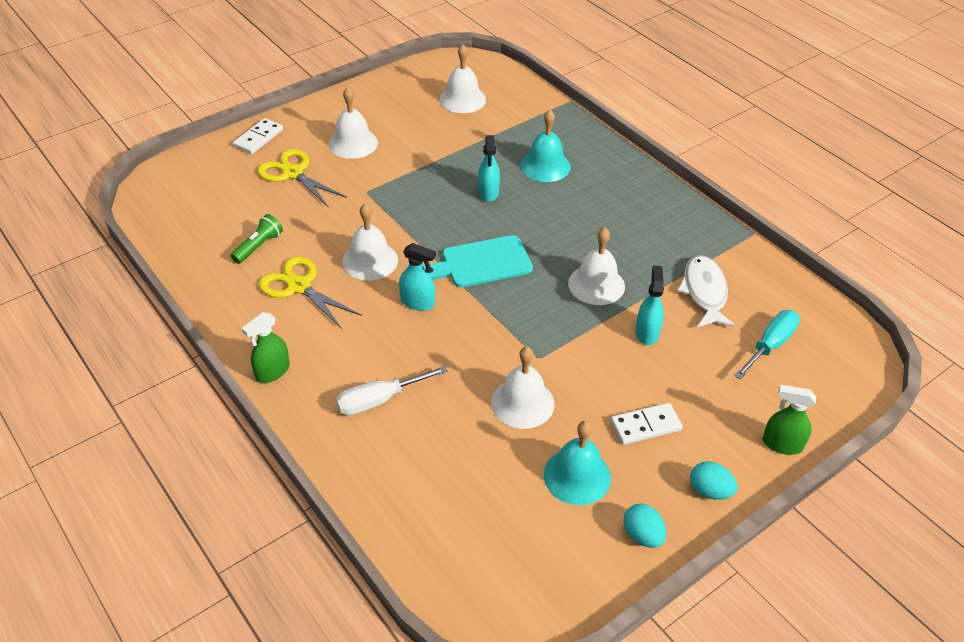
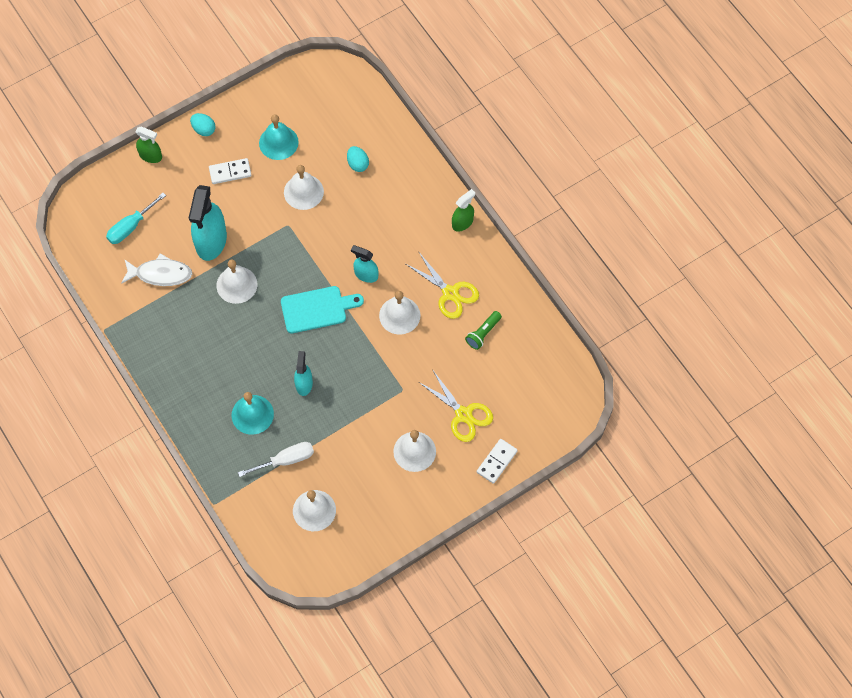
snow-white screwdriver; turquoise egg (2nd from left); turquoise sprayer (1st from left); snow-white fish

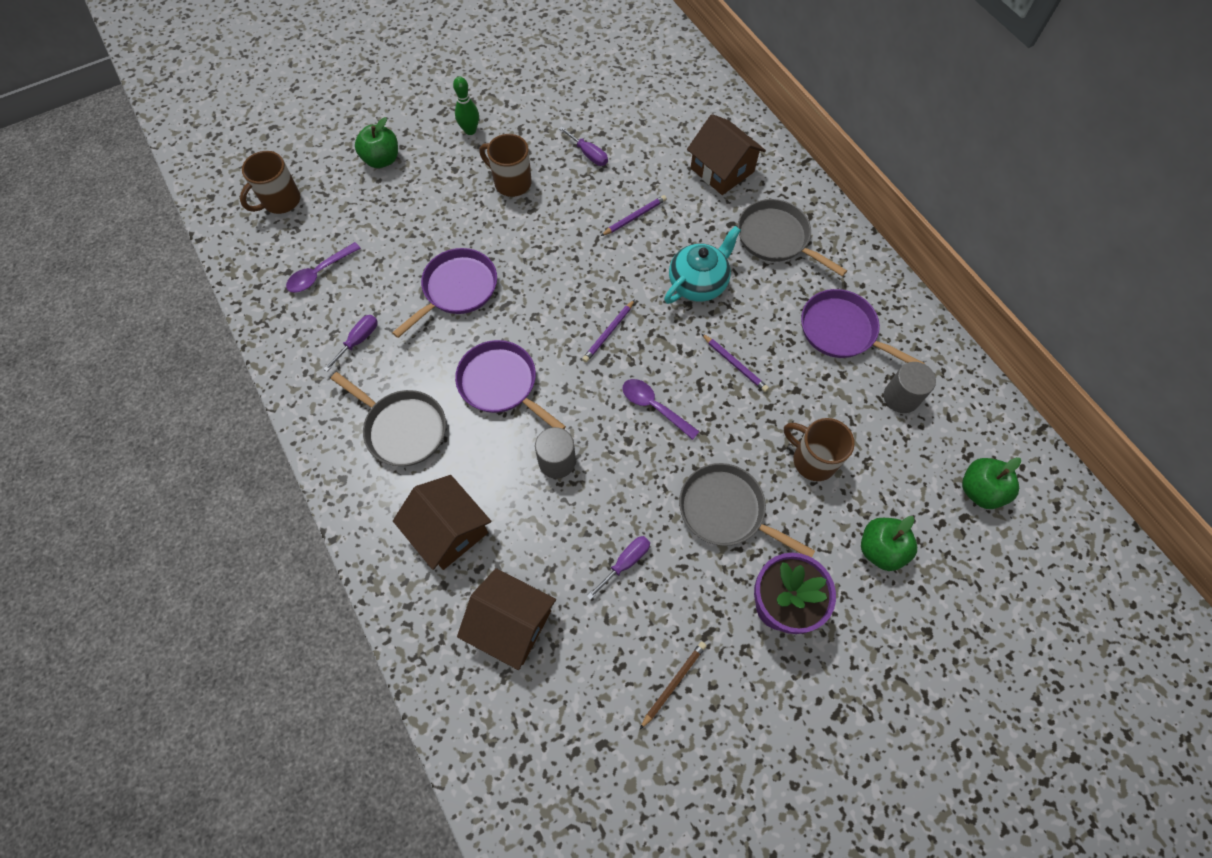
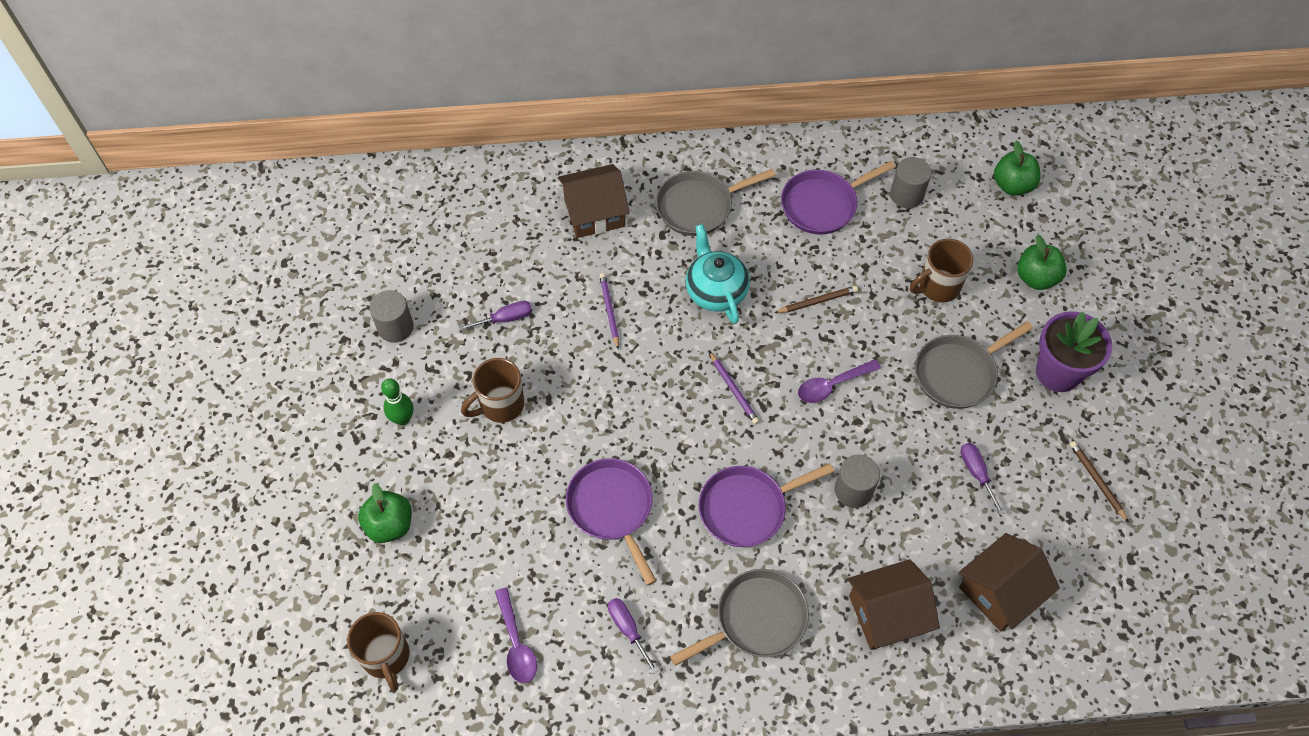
russet lead pencil (1st from left); gray cylinder shape (1st from left)

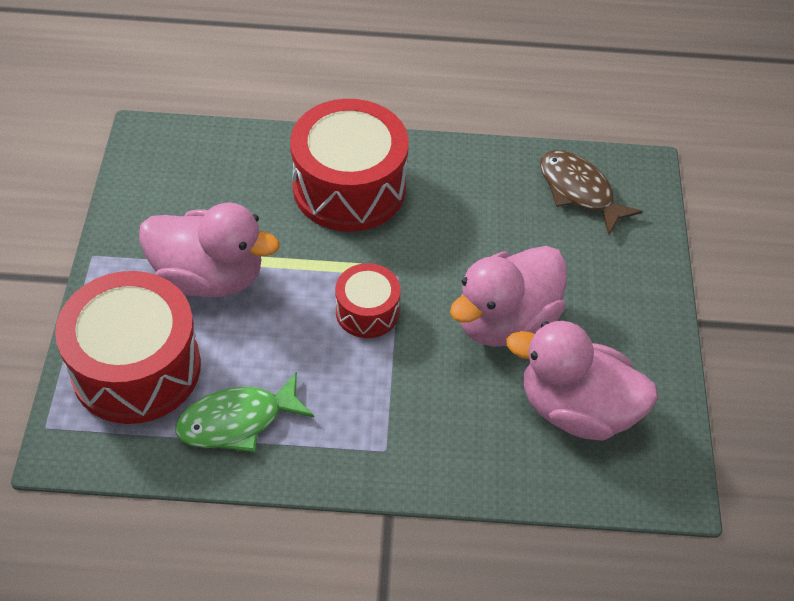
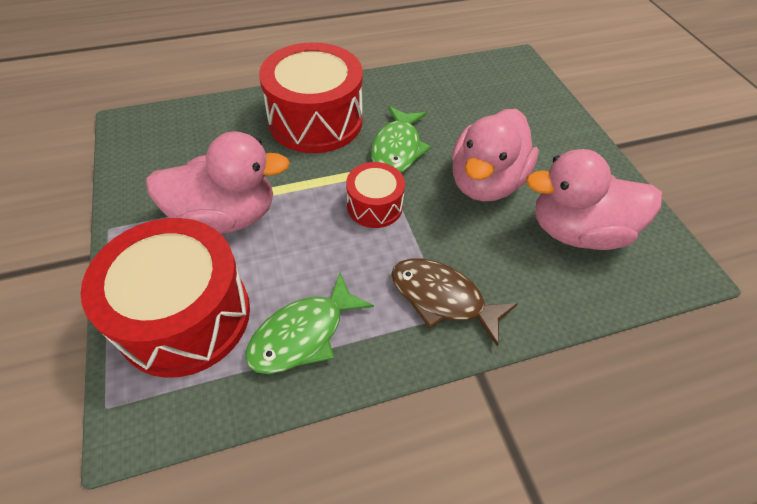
russet fish; green fish (2nd from left)

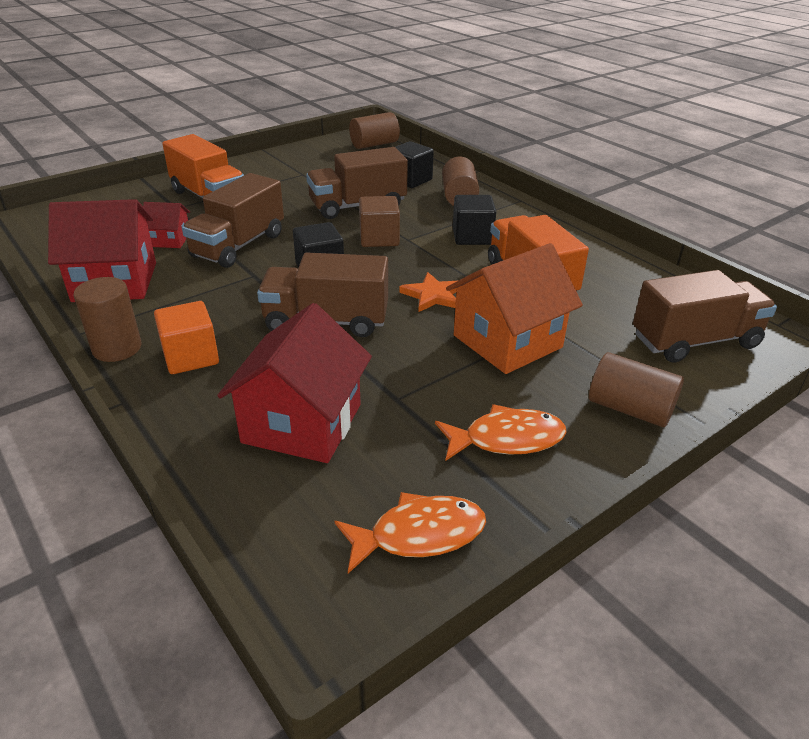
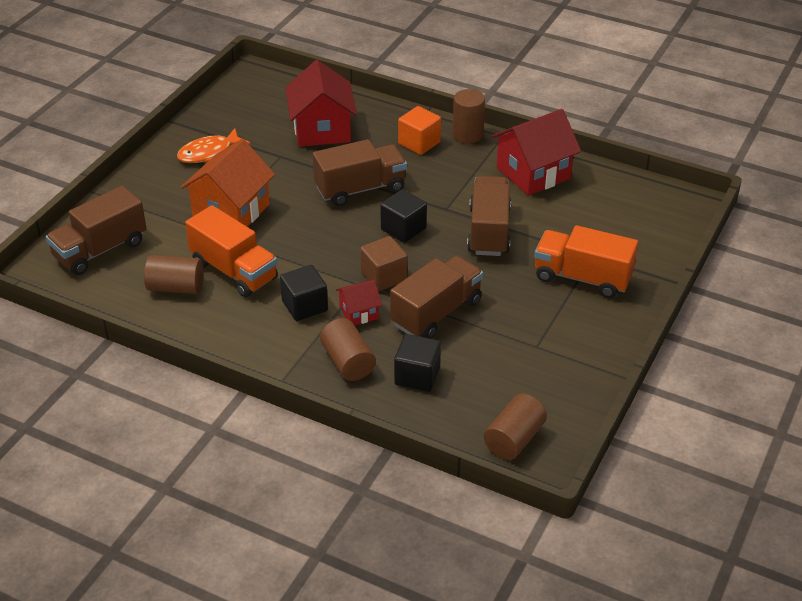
red house (2nd from left); orange-coloured fish (1st from left in the first image); orange-coloured star; russet cylinder shape (1st from left)

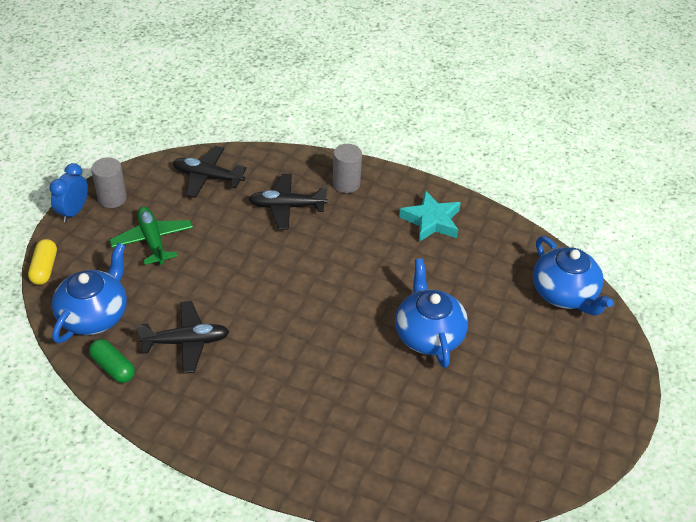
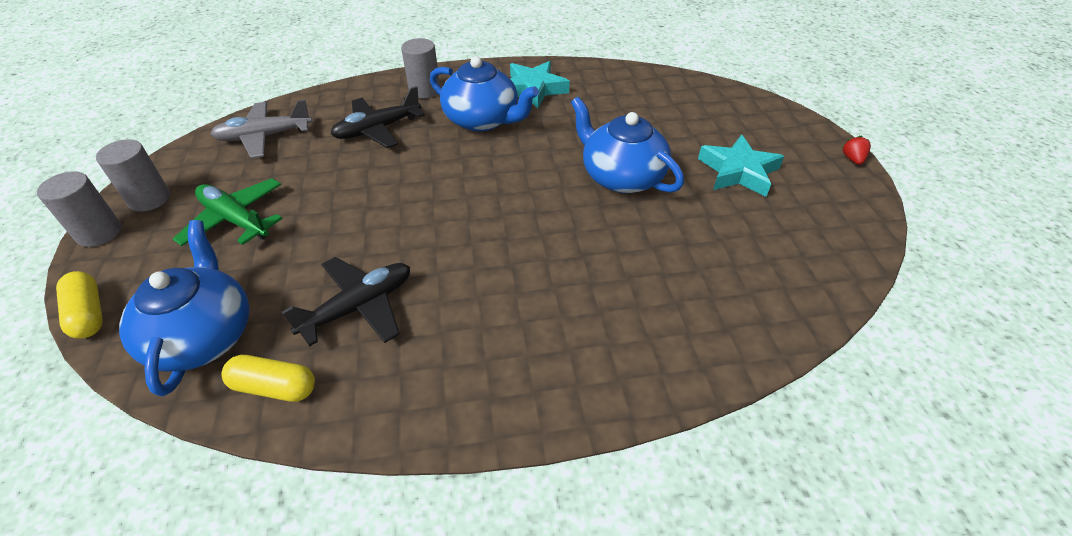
gray cylinder shape (1st from left); bright yellow pill (2nd from left); gray plane; blue china teapot (2nd from left); turquoise star (2nd from left); red berry

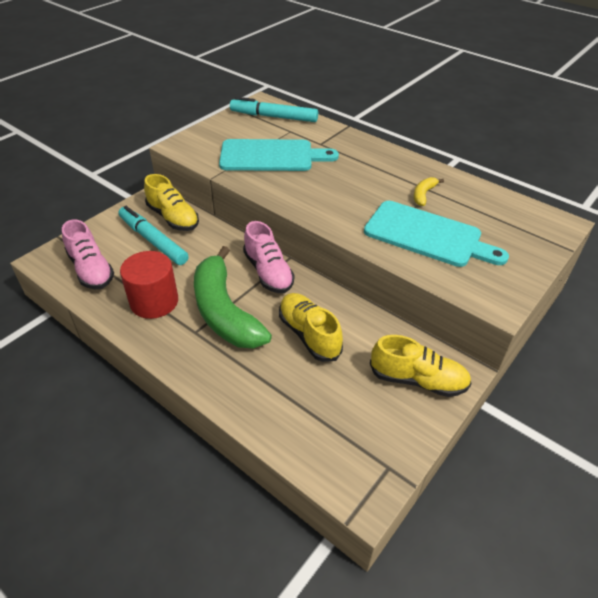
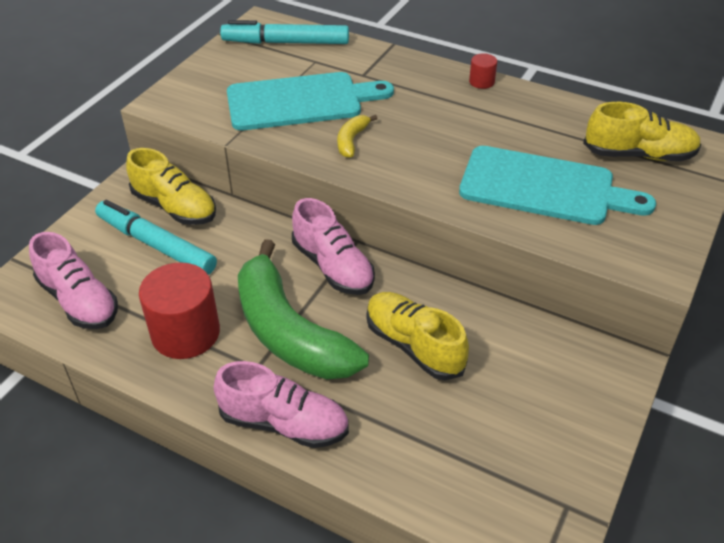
bright yellow sneaker (3rd from left); bright yellow banana fruit; pink sneaker (2nd from left); red cylinder shape (2nd from left)

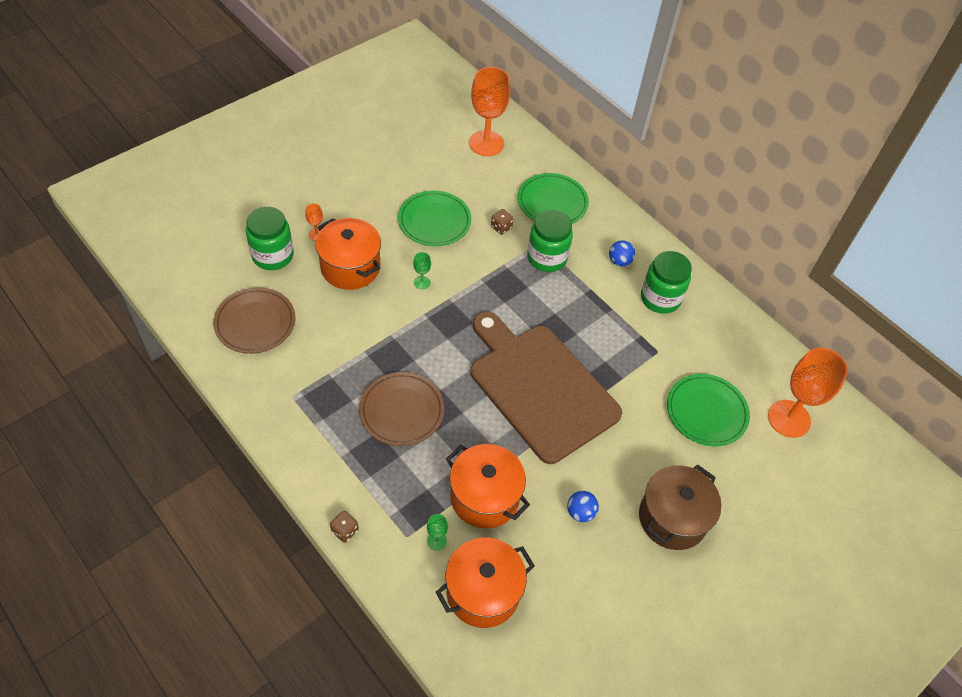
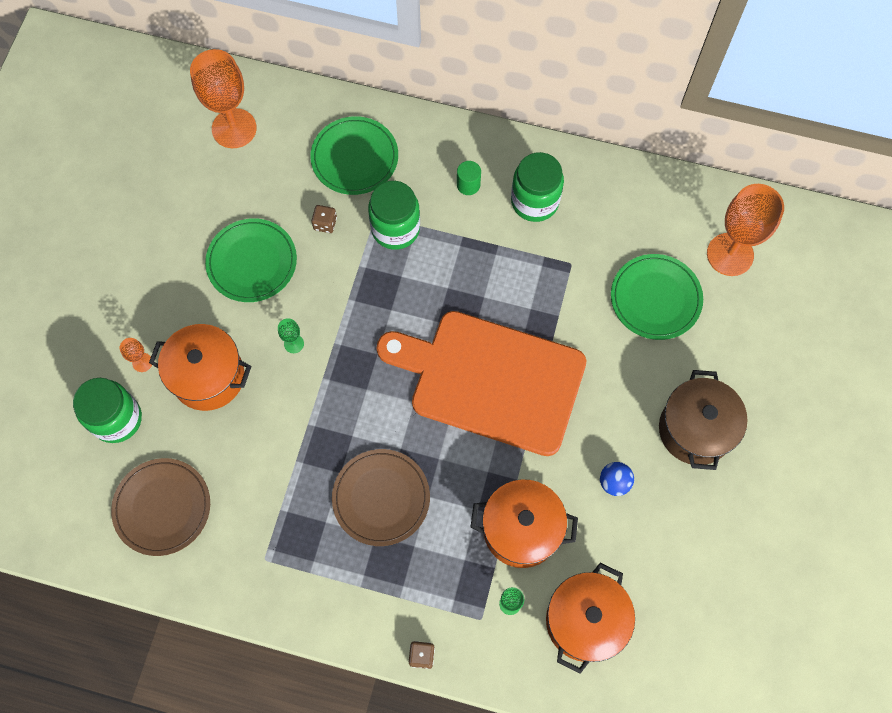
orange-coloured chopping board; green cylinder shape

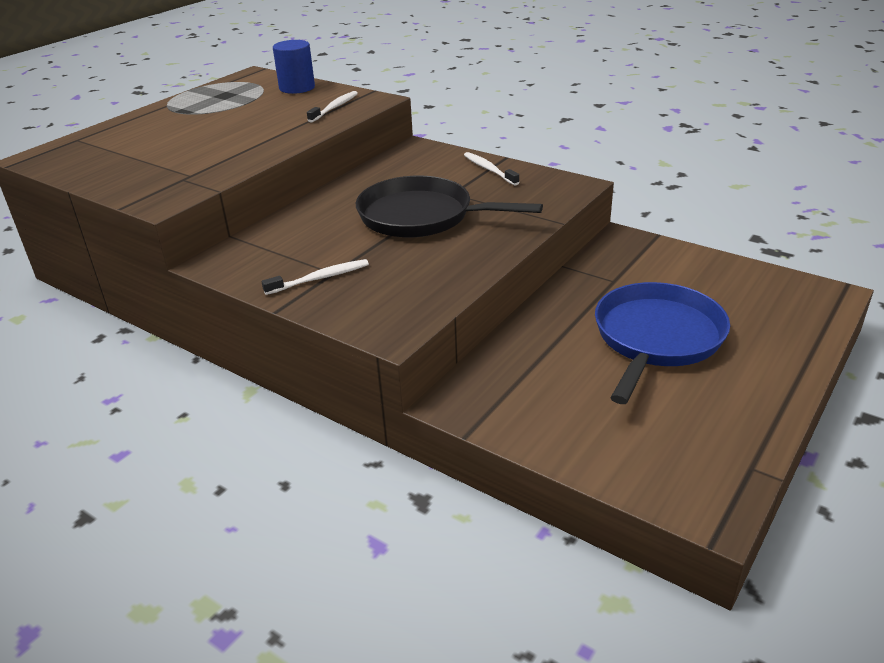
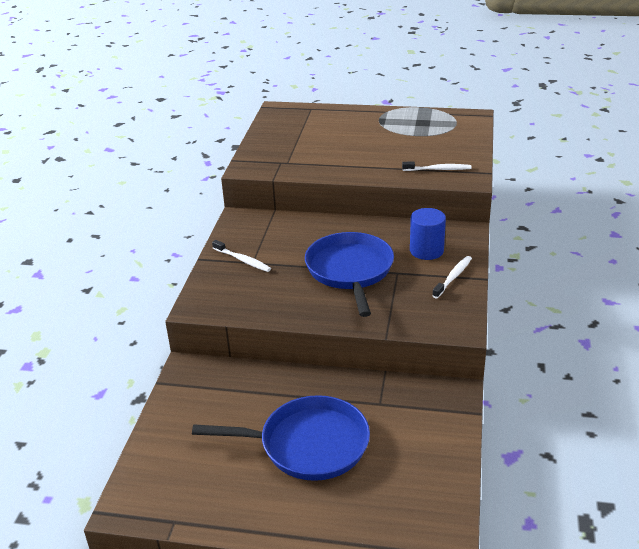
blue cylinder shape; blue skillet (2nd from left)

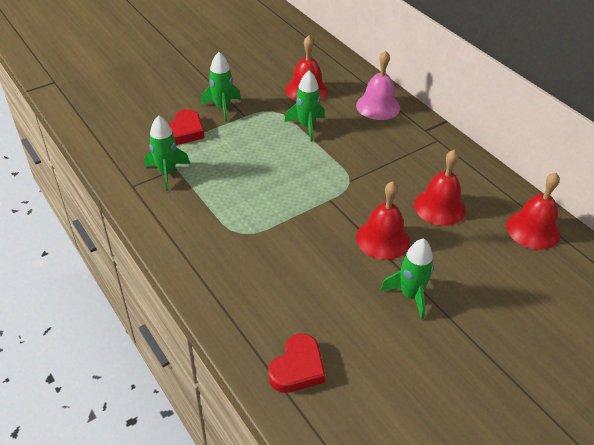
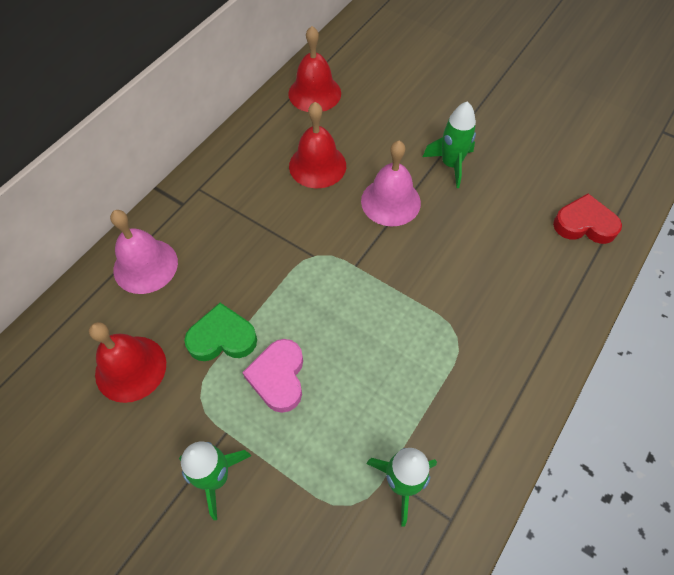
red love heart (1st from left in the first image); green love heart; pink school bell (2nd from left); pink love heart

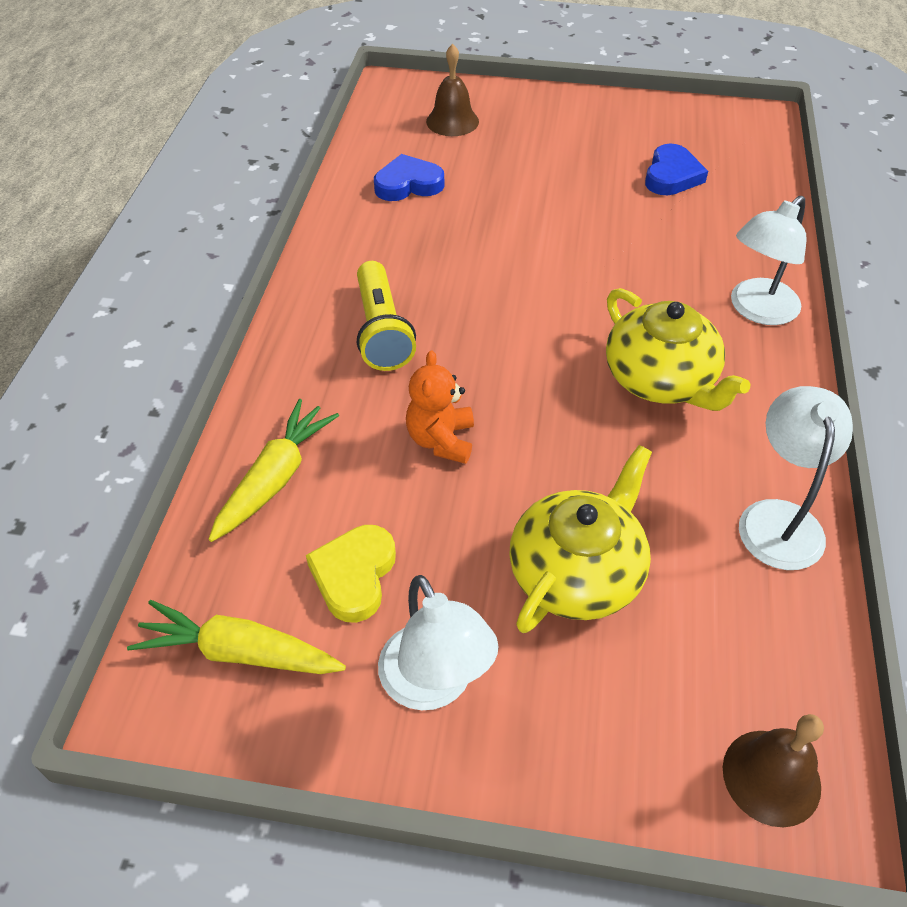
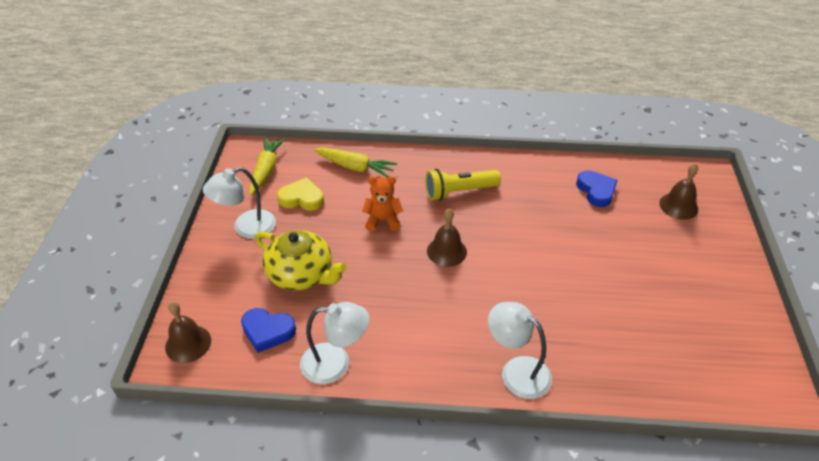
bright yellow china teapot (2nd from left in the first image); blue love heart (1st from left); russet school bell (2nd from left)

